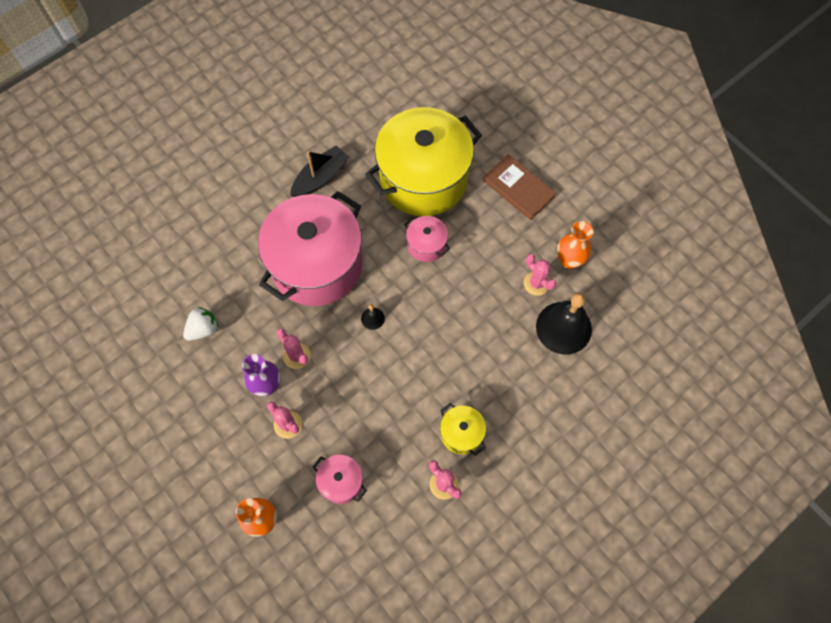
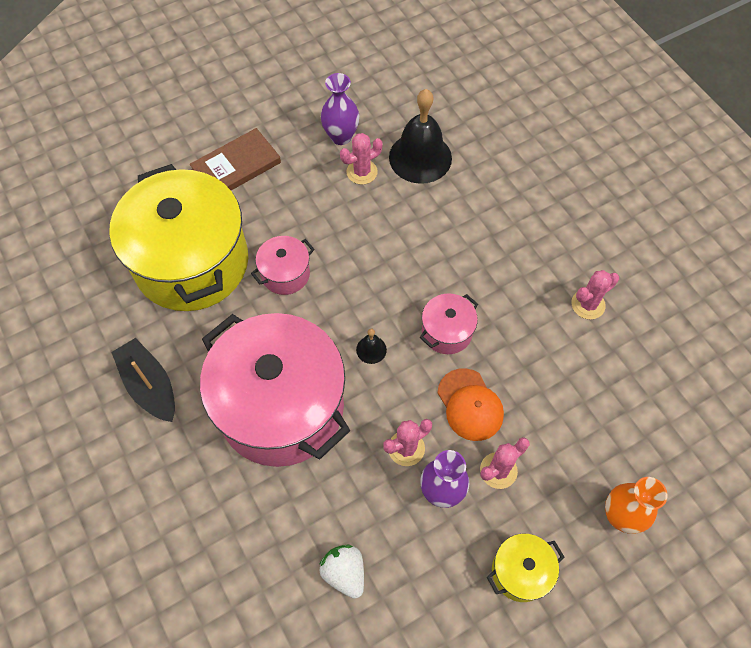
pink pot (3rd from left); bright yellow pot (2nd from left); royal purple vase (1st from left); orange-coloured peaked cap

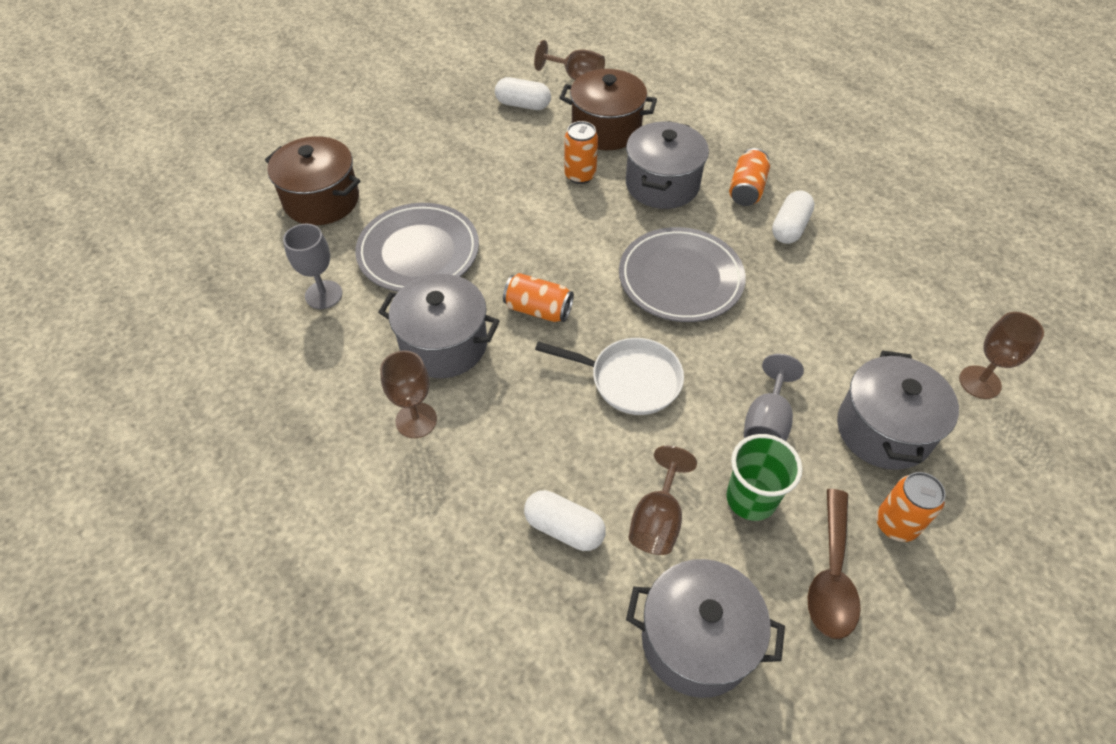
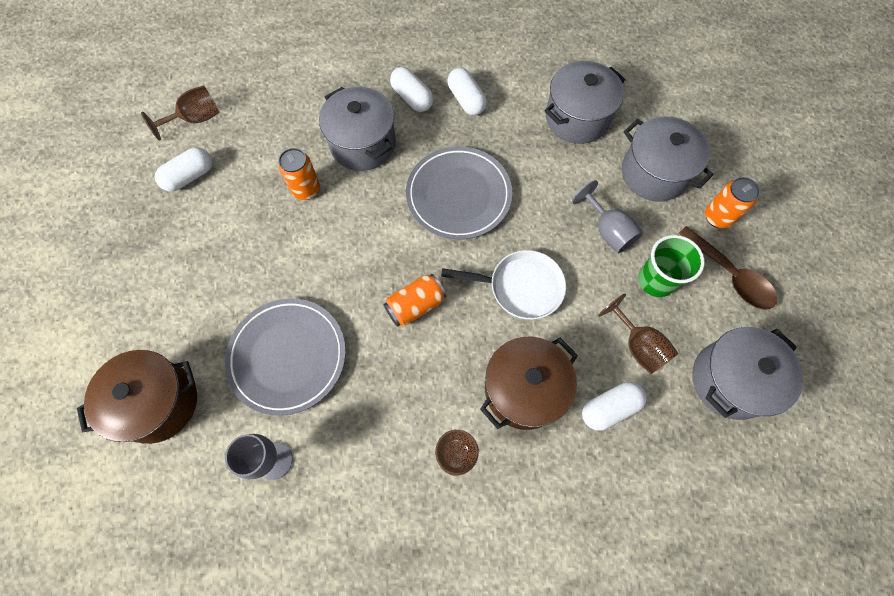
gray pot (2nd from left); snow-white skillet; russet pot (2nd from left); snow-white pill (2nd from left); russet wine glass (4th from left in the first image)

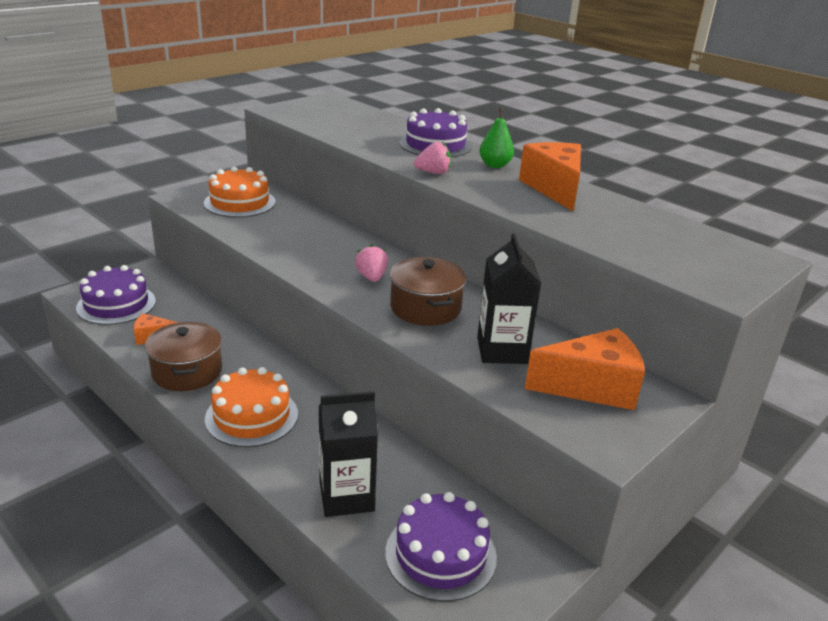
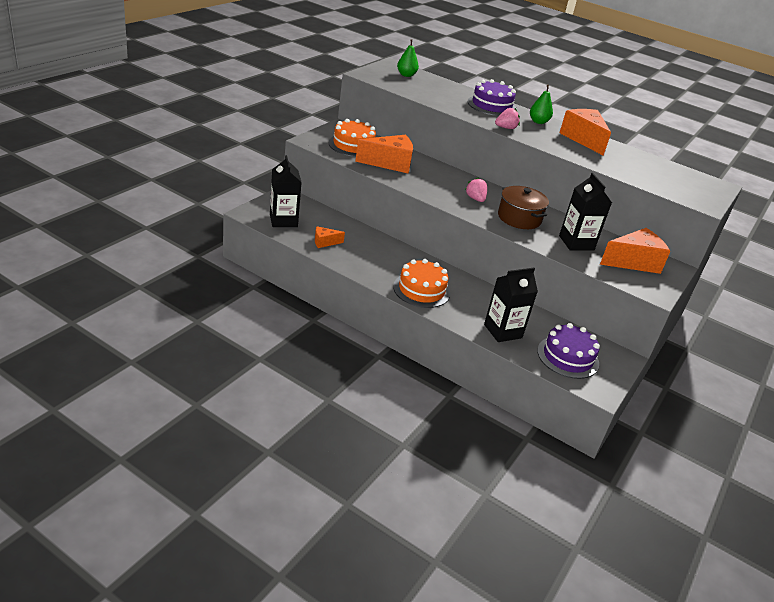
ebony juice carton (1st from left); russet pot (1st from left in the first image); orange-coloured cheese (2nd from left); green pear (1st from left)

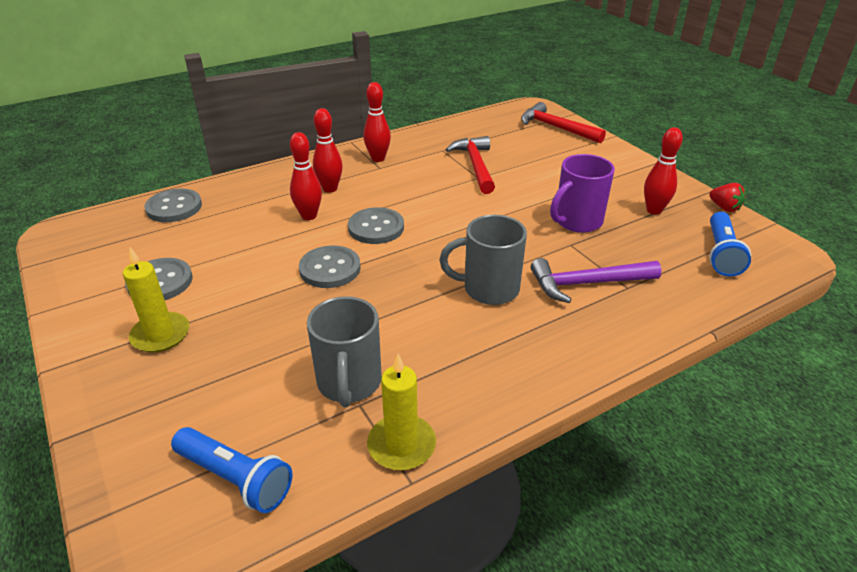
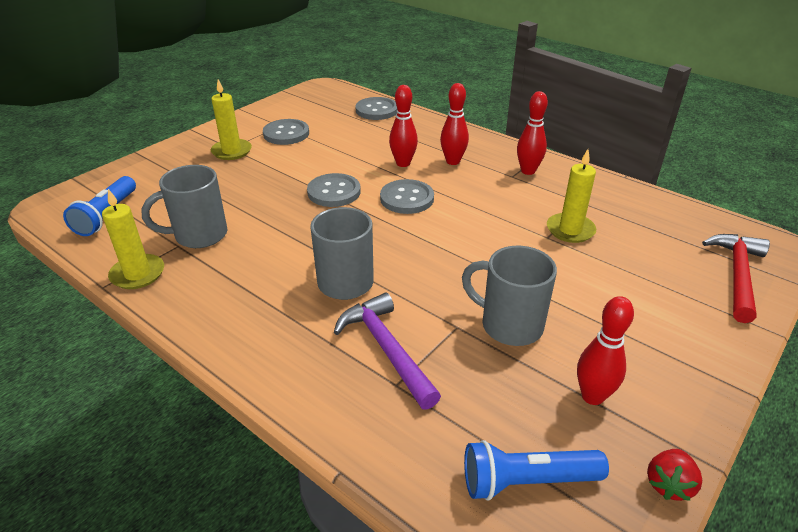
bright yellow pillar candle (3rd from left); gray tea mug (3rd from left)

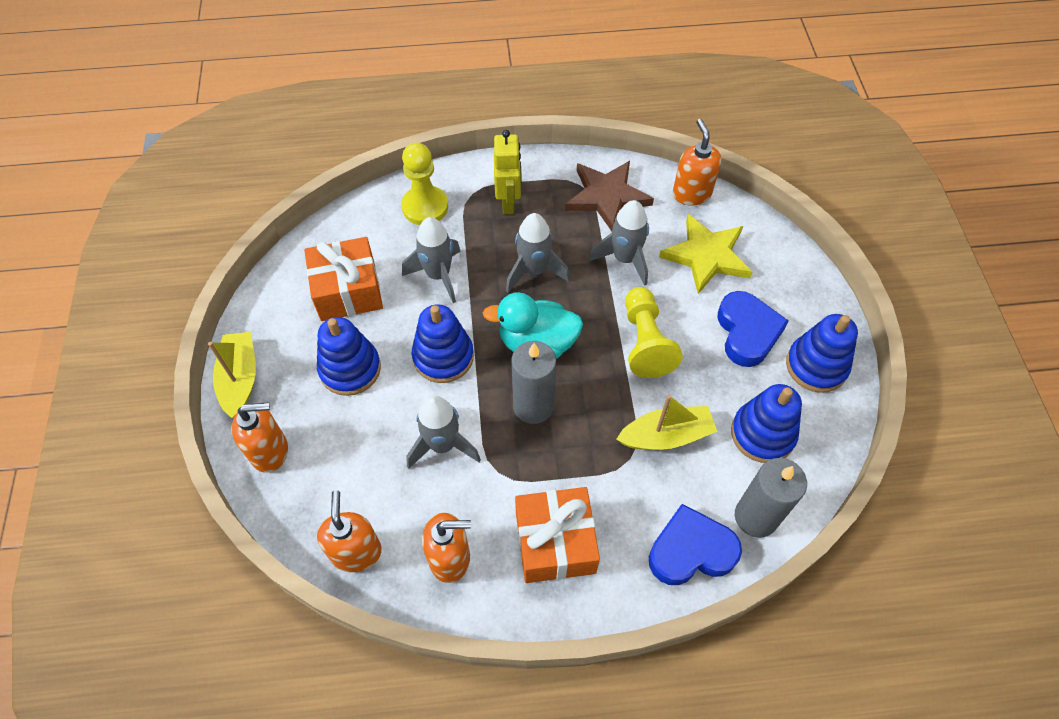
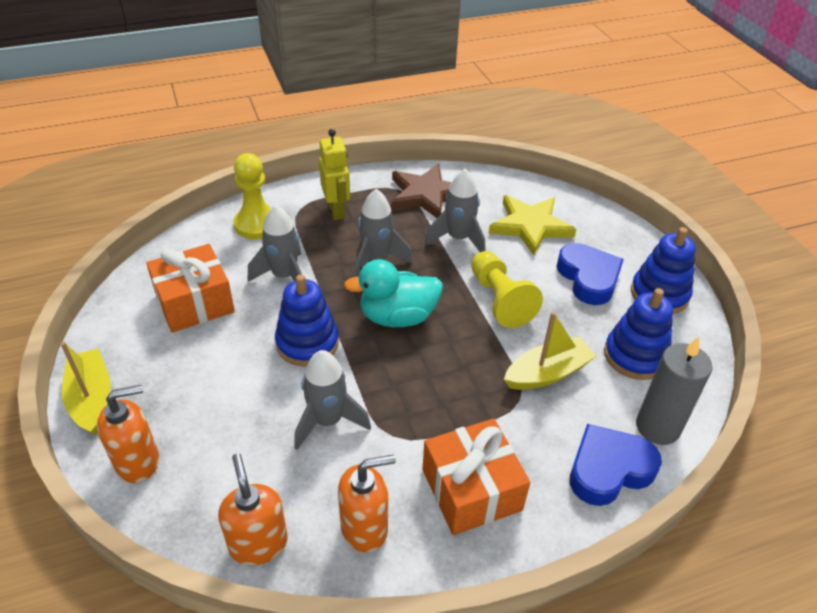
blue stacking toy (1st from left in the first image); gray pillar candle (1st from left in the first image); orange-coloured soap dispenser (4th from left in the first image)

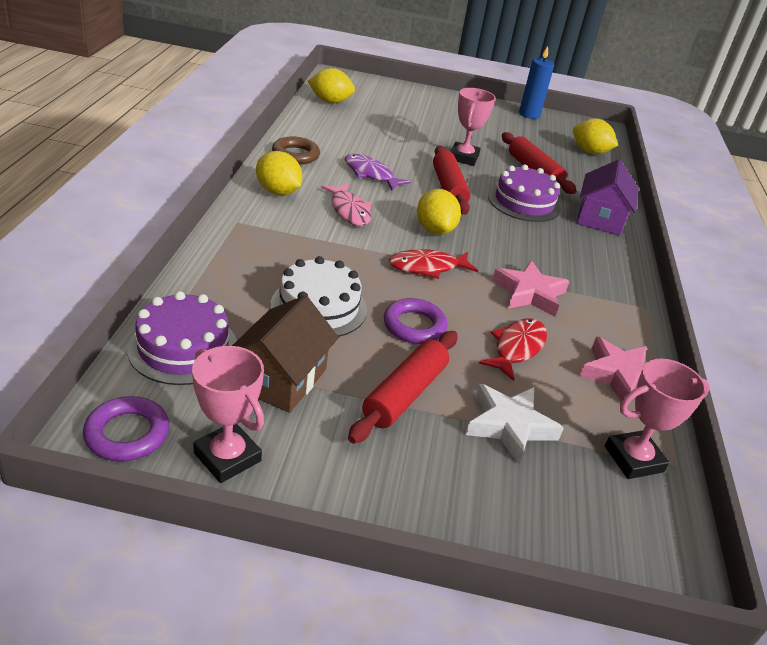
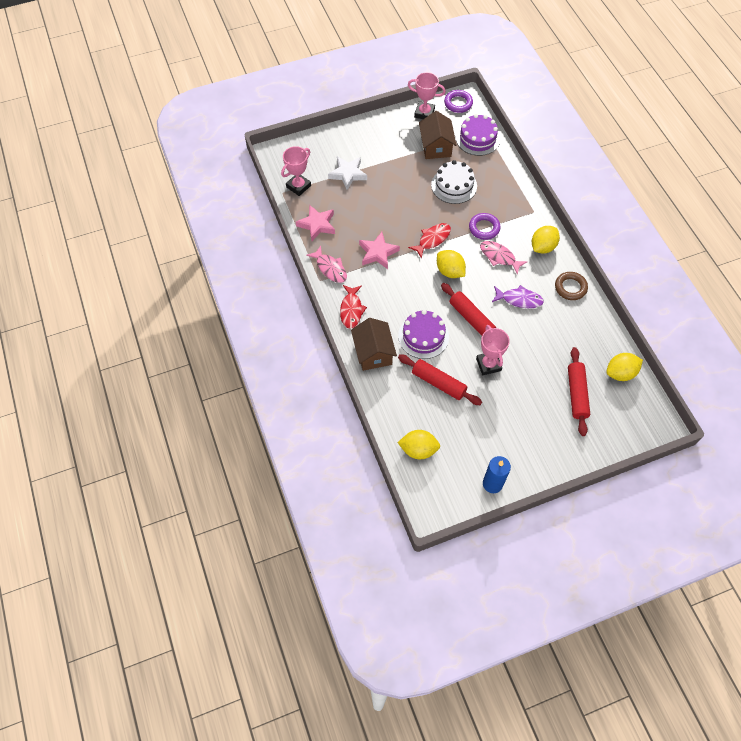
bright yellow citrus fruit (3rd from left); red dough roller (3rd from left); royal purple ring (2nd from left); red fish (1st from left); russet house (1st from left); pink fish (1st from left)

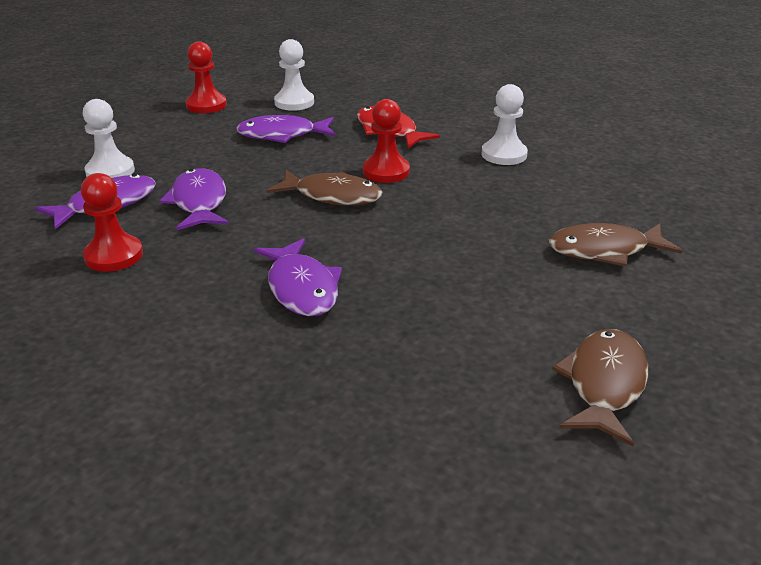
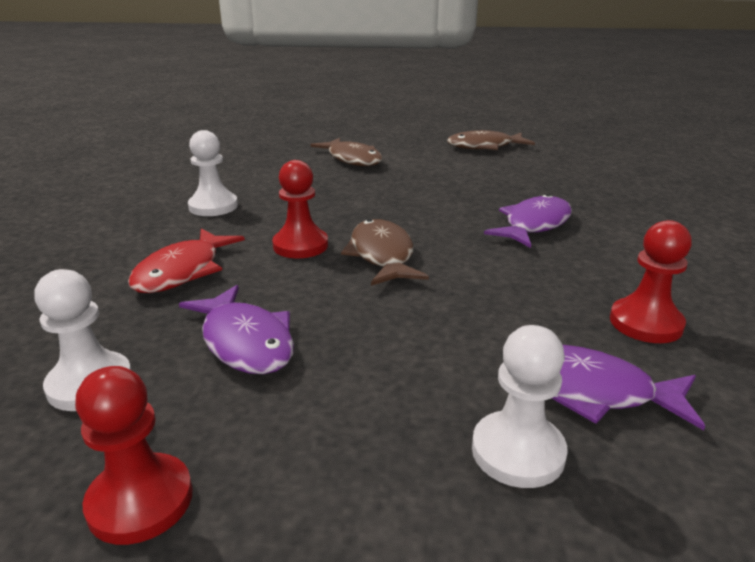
royal purple fish (2nd from left in the first image)

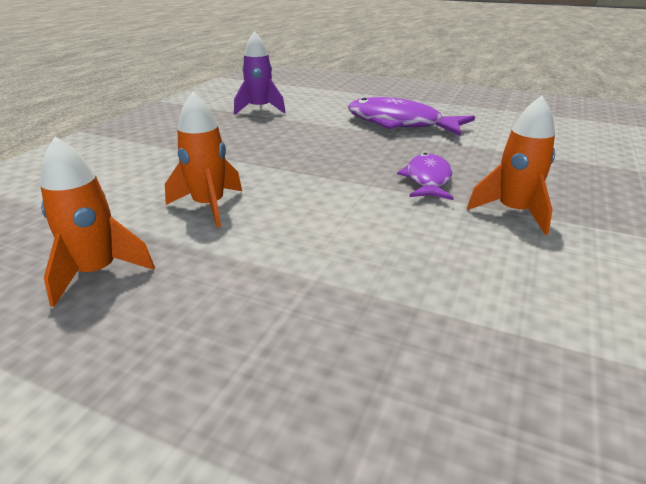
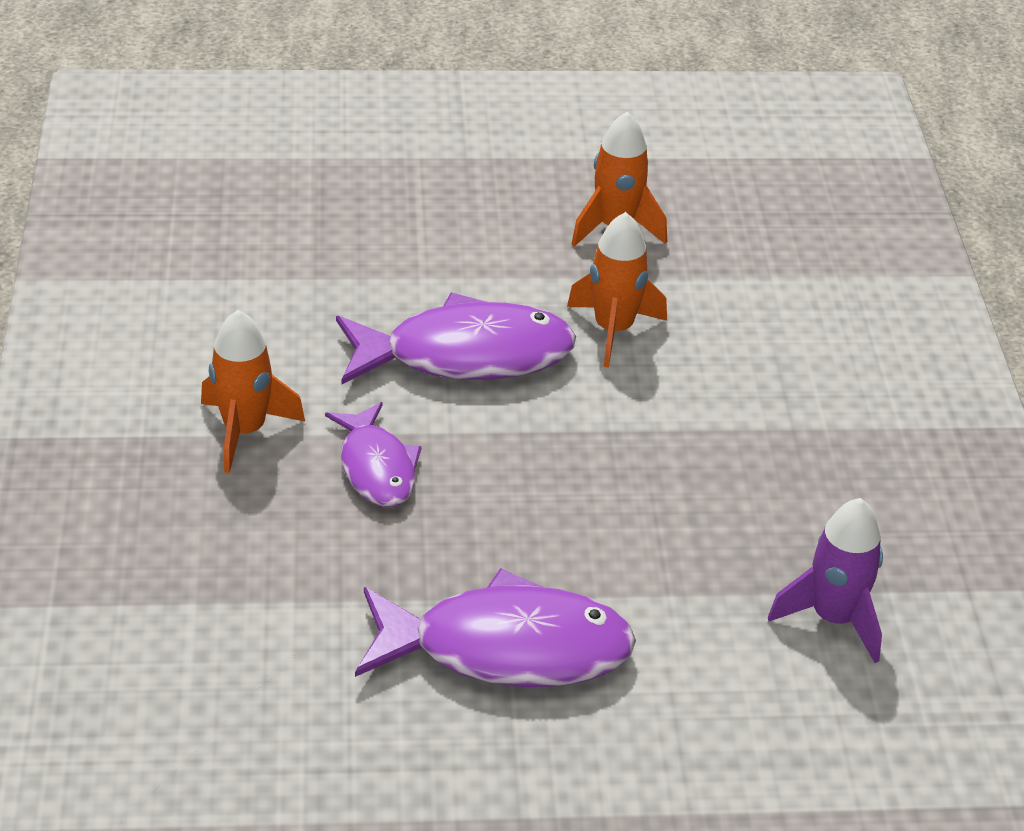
royal purple fish (2nd from left)

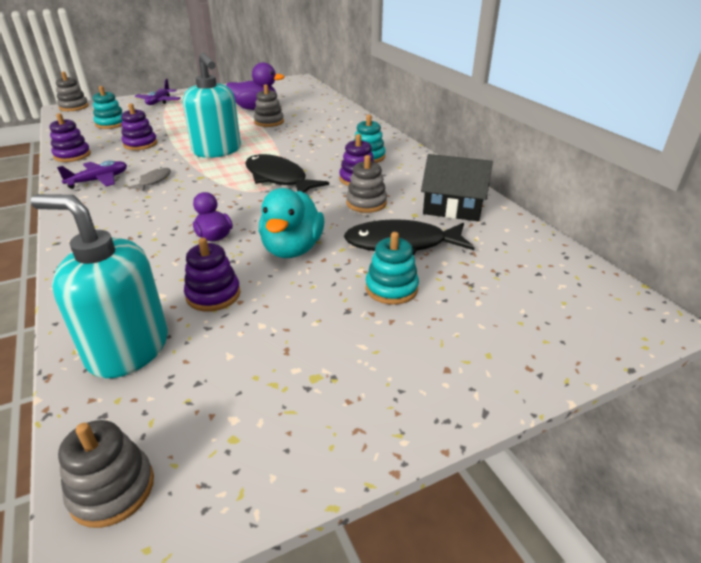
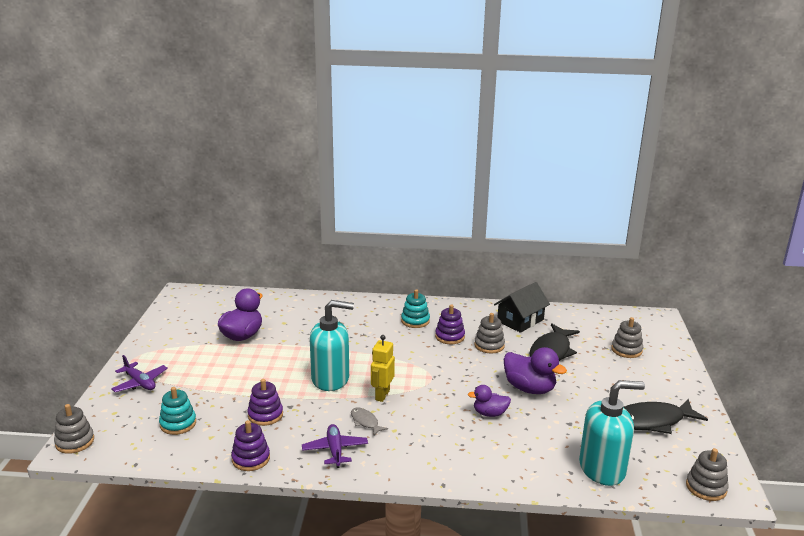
turquoise soap dispenser (2nd from left); royal purple stacking toy (3rd from left in the first image); ebony fish (2nd from left); gray stacking toy (3rd from left); royal purple duck (3rd from left); turquoise stacking toy (3rd from left in the first image); bright yellow robot

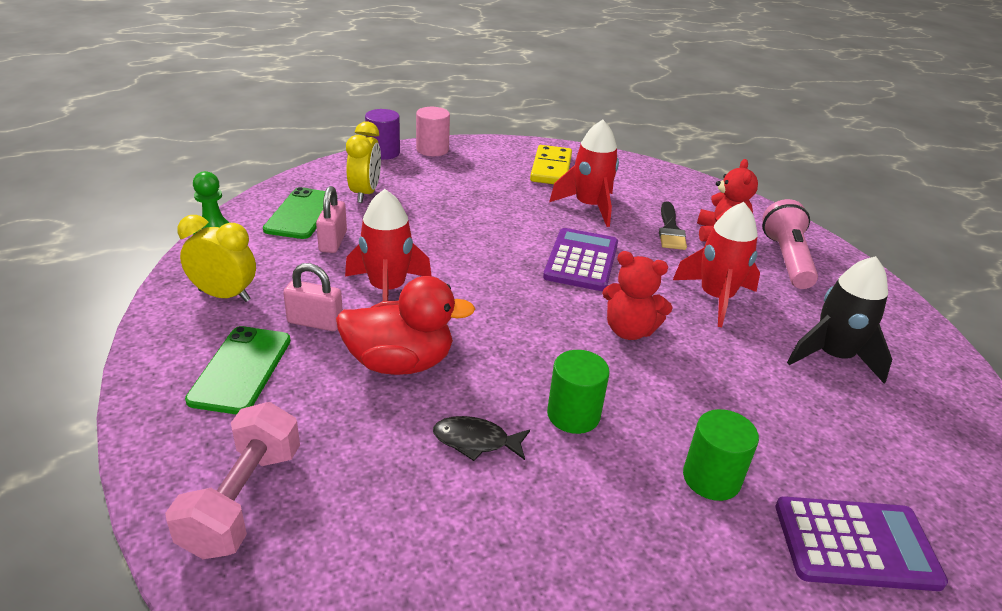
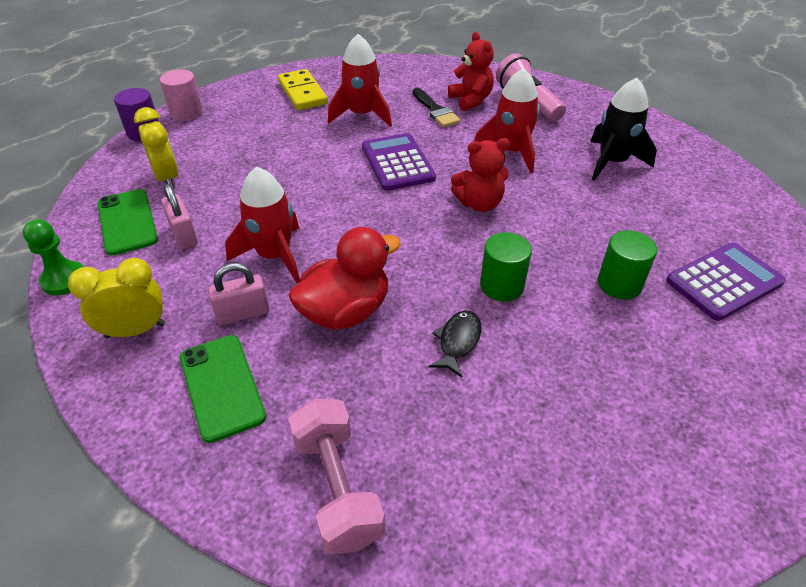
ebony fish

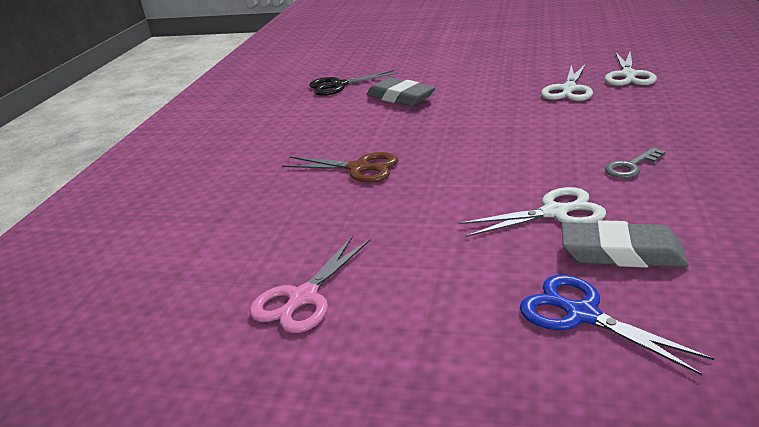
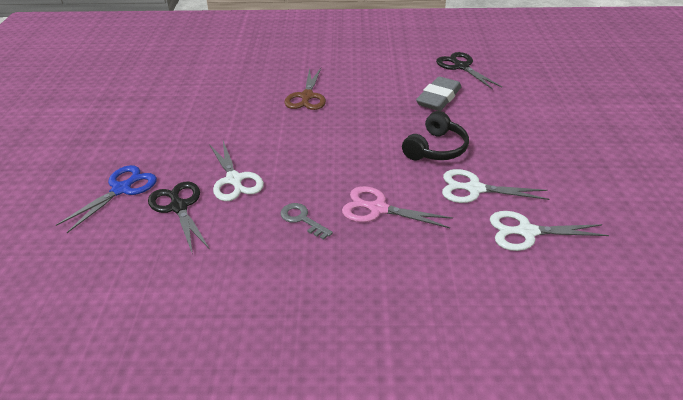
pink shears; ebony shears (1st from left); ebony headset

